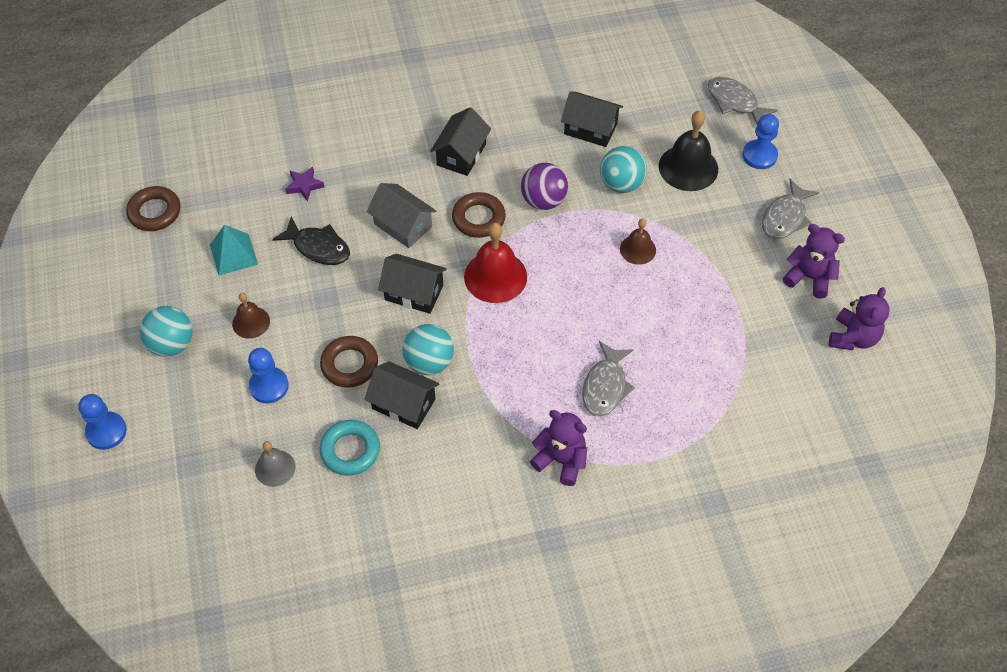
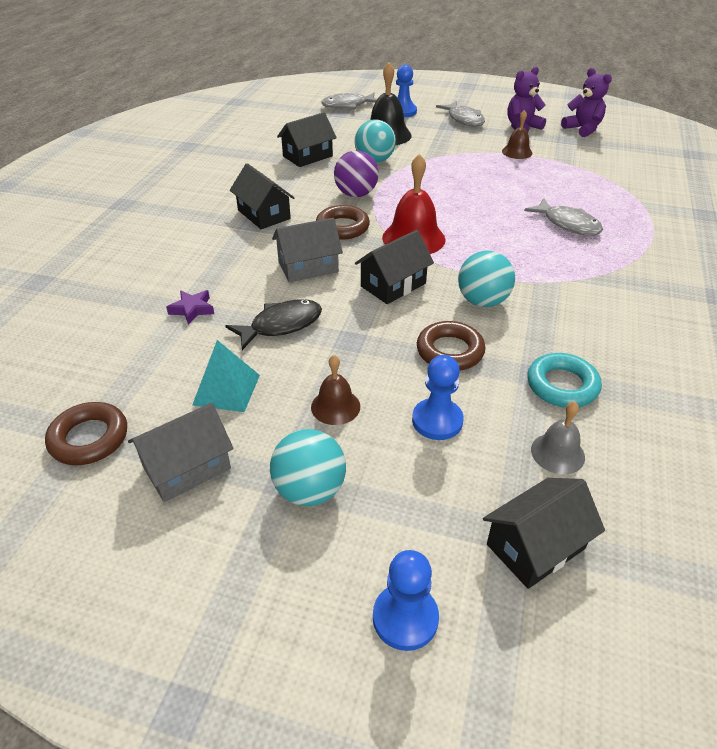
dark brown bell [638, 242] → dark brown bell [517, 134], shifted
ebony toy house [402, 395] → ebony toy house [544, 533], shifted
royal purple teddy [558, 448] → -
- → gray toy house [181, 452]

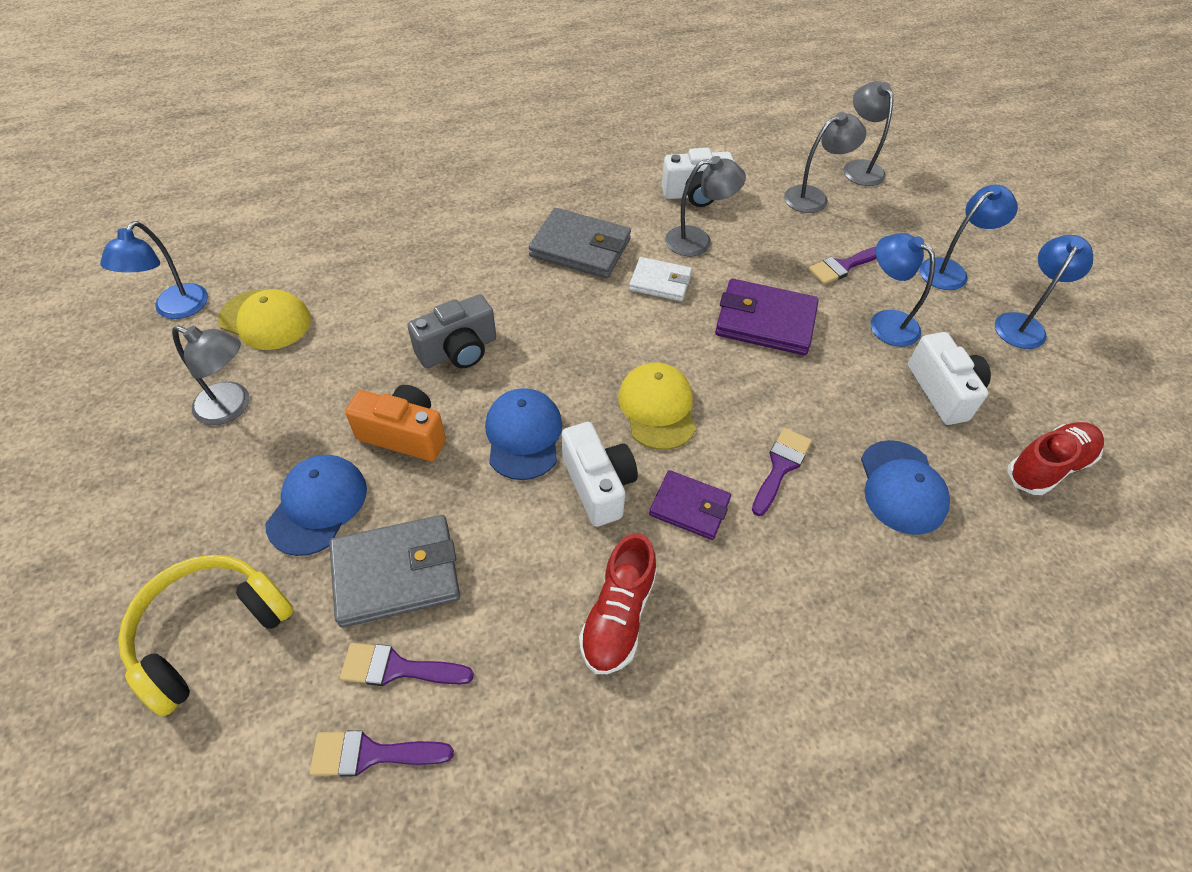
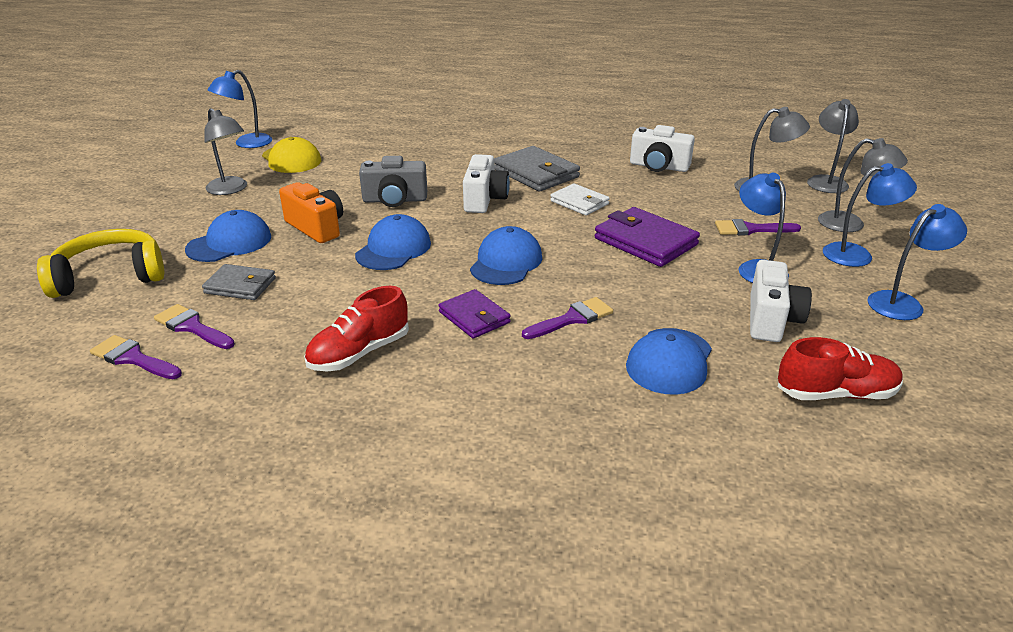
gray reading lamp [705, 206] → gray reading lamp [863, 185], shifted
golden baseball cap [657, 406] → blue baseball cap [506, 255]
pure white compact camera [600, 474] → pure white compact camera [486, 183], shifted
gray wallet [394, 571] → gray wallet [239, 282], x0.62

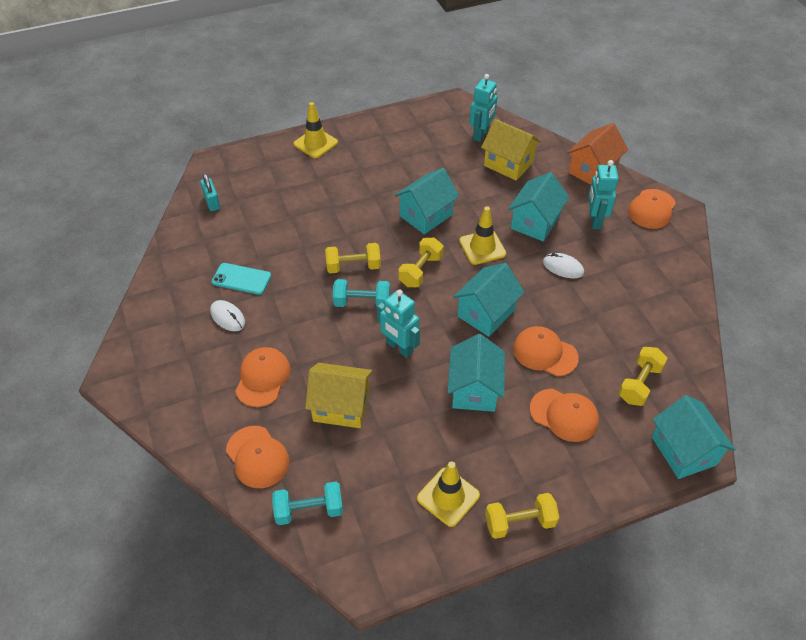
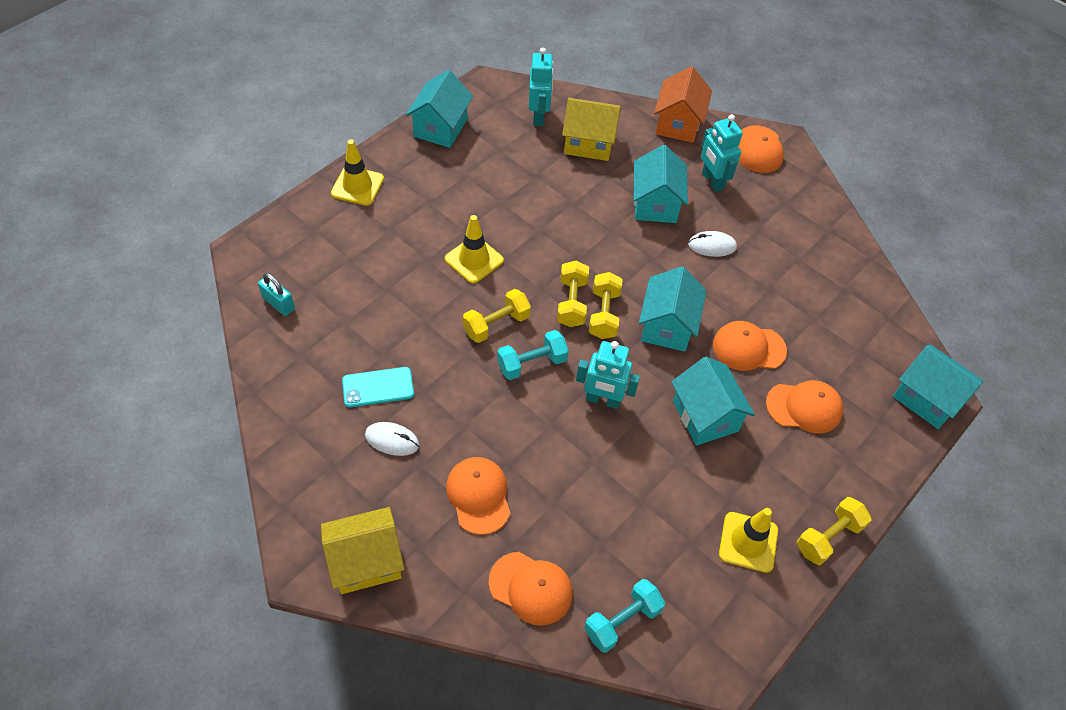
aqua toy house [426, 201] → aqua toy house [439, 109], shifted
golden safety cone [482, 235] → golden safety cone [474, 249], shifted
golden free weight [643, 376] → golden free weight [606, 305], shifted
golden toy house [338, 395] → golden toy house [363, 550], shifted

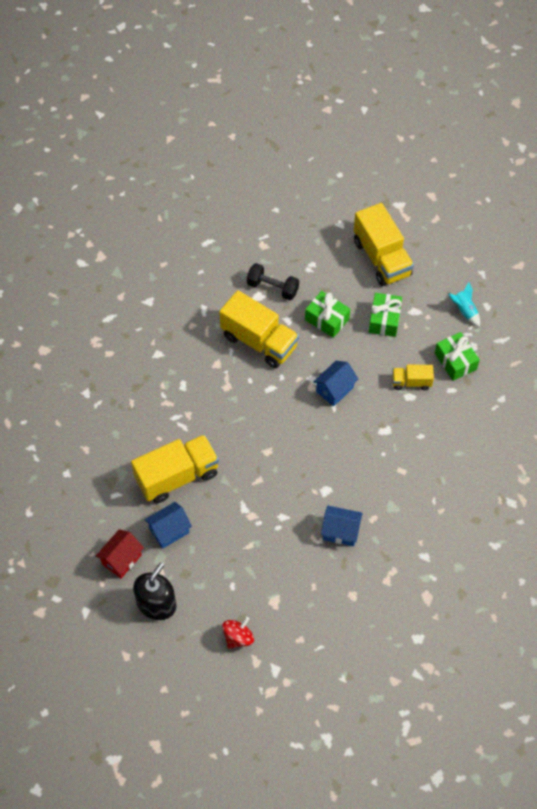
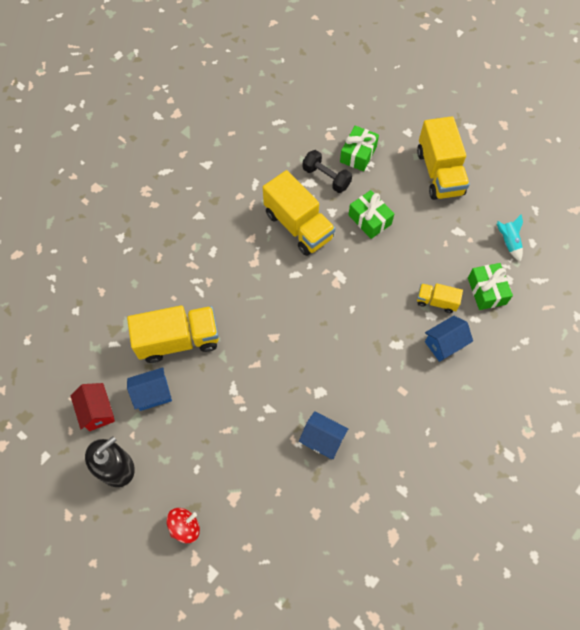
emerald wrapped gift [385, 315] → emerald wrapped gift [359, 148], shifted
blue toy house [335, 383] → blue toy house [449, 339], shifted
red toy house [120, 554] → red toy house [93, 407], 75 degrees counterclockwise

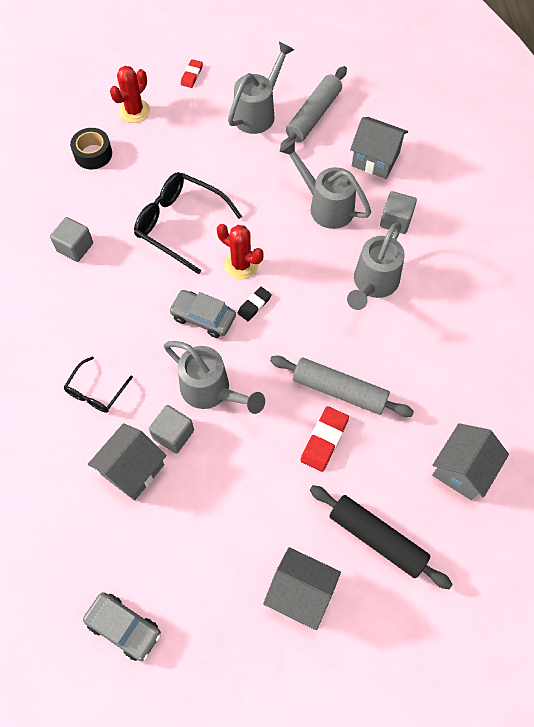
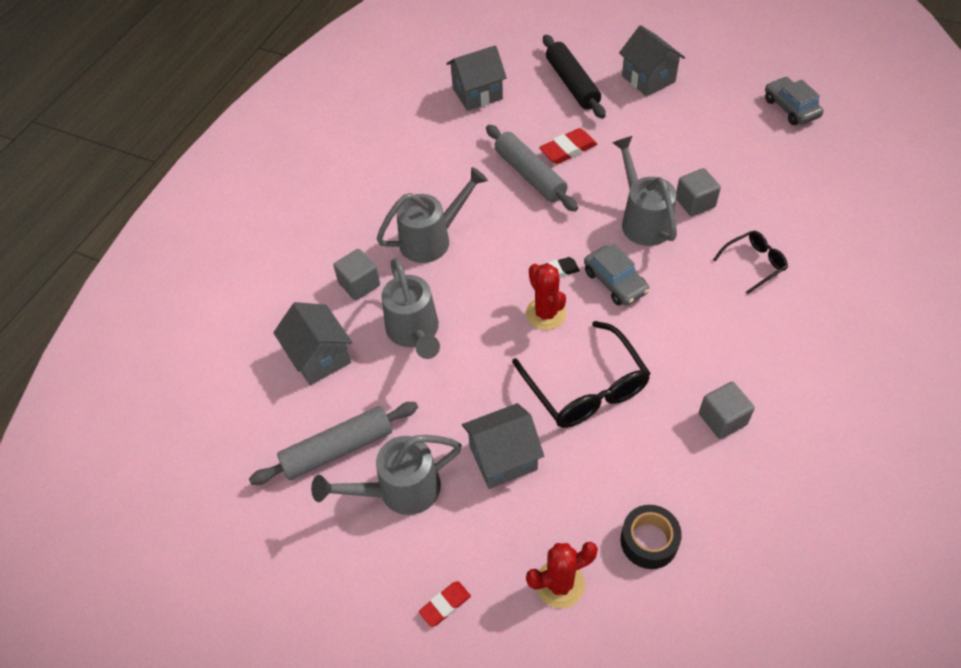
gray toy house [127, 462] → gray toy house [503, 446], shifted

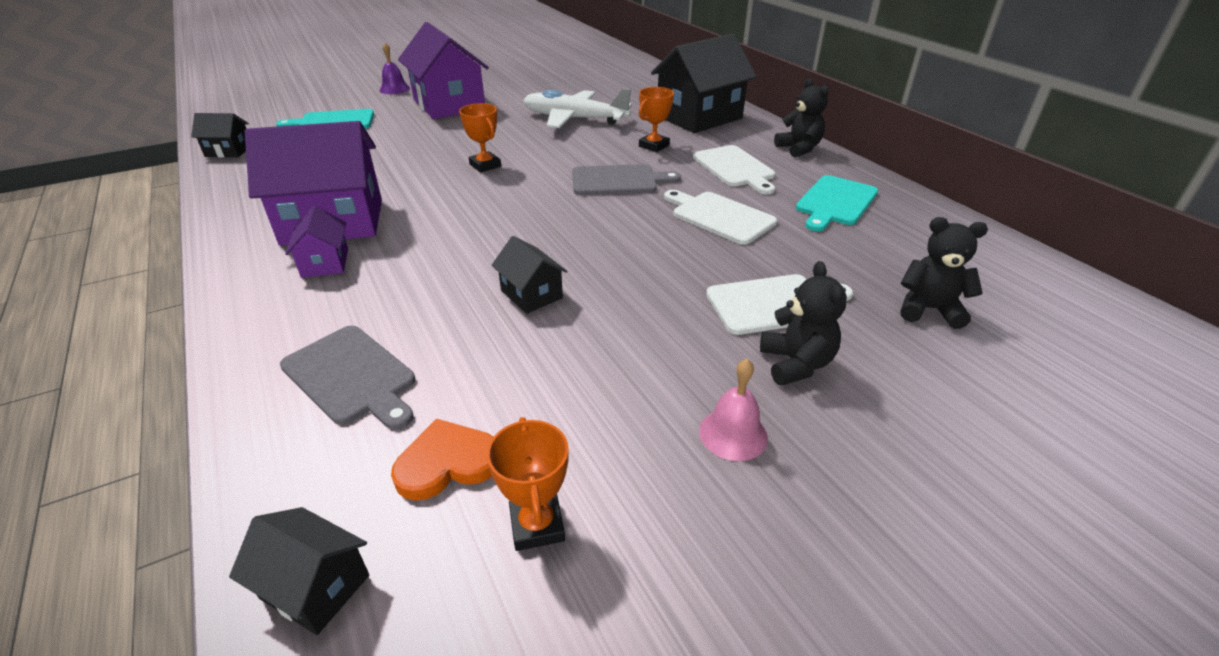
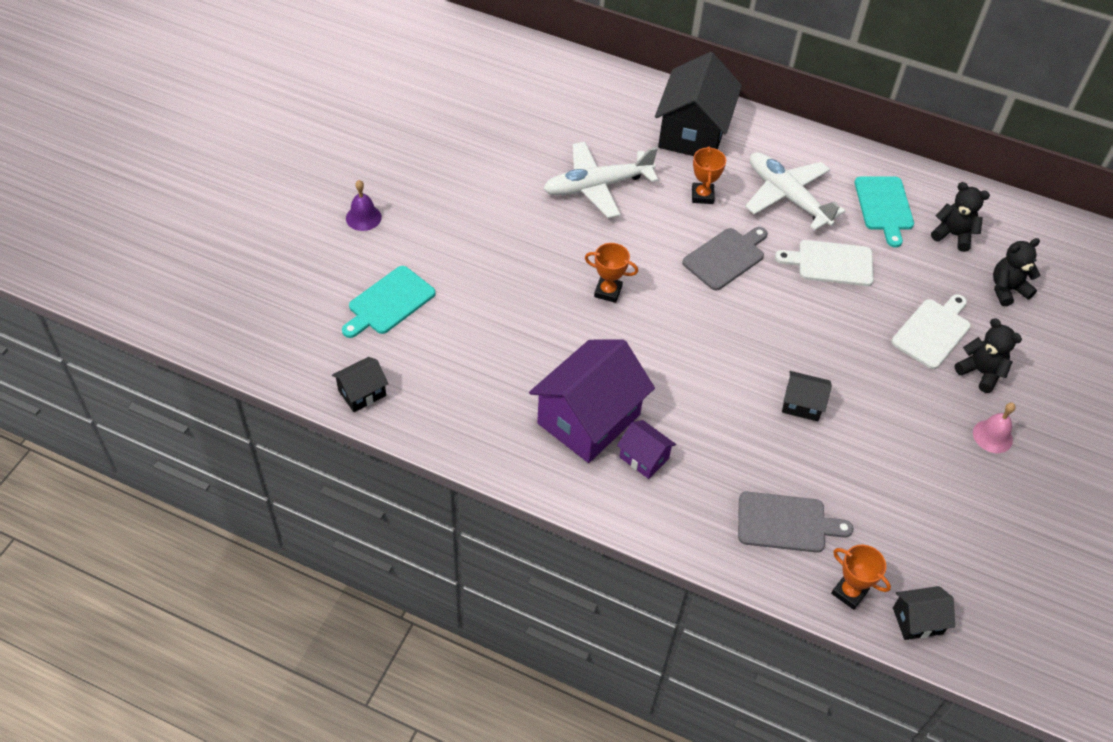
royal purple toy house [443, 70] → -
ebony teddy [801, 118] → ebony teddy [960, 217], shifted
pure white cutting board [734, 170] → pure white aeroplane [795, 191]
orange prize cup [528, 484] → orange prize cup [861, 577], shifted
orange heart shape [442, 460] → -

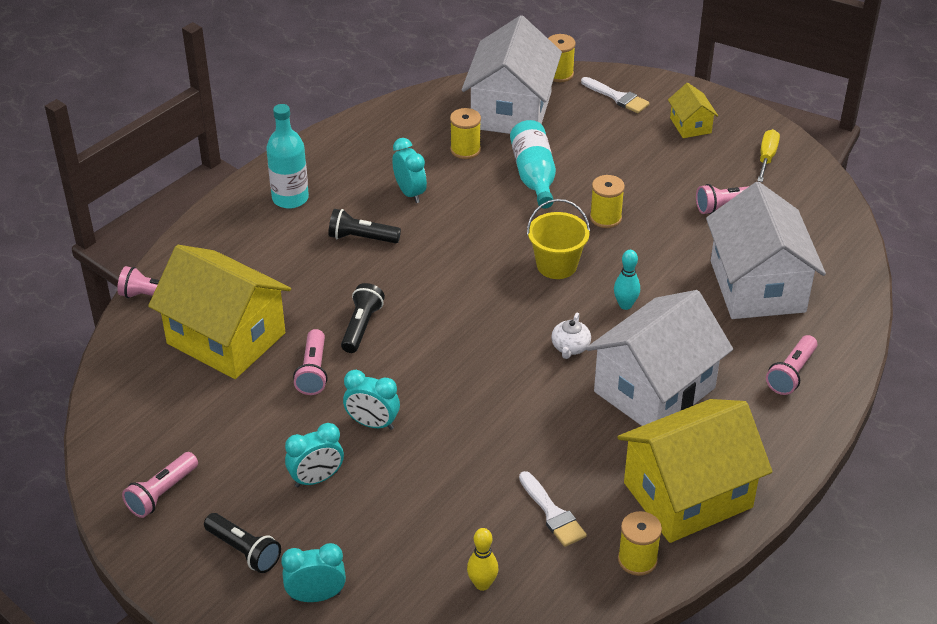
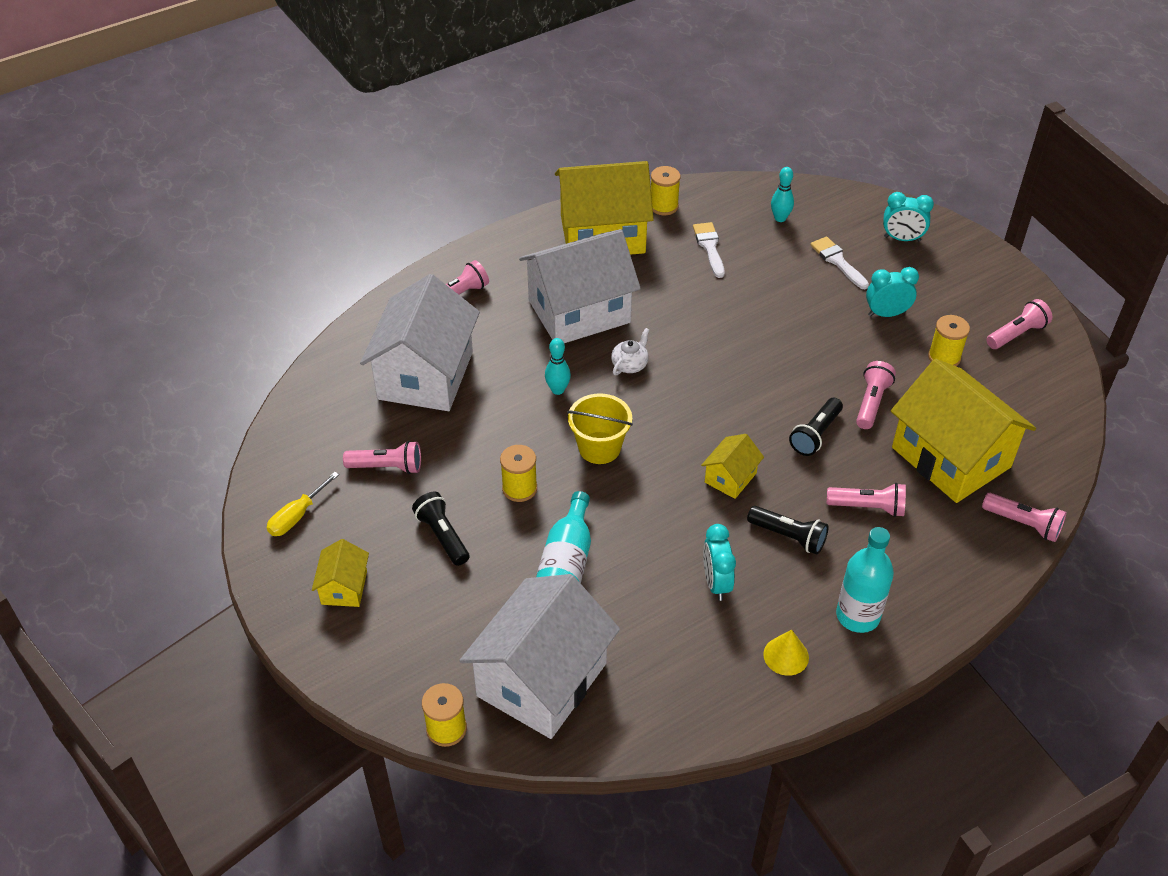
pure white paint brush [615, 95] → pure white paint brush [839, 263], shifted
golden reel of thread [465, 133] → golden reel of thread [949, 340], shifted
aqua clock [371, 400] → -
ebony torch [242, 543] → ebony torch [440, 529], shifted
golden tenpin [483, 559] → aqua tenpin [782, 194]
- → golden toy house [732, 466]
- → pink torch [866, 500]
- → golden solid cone [786, 653]

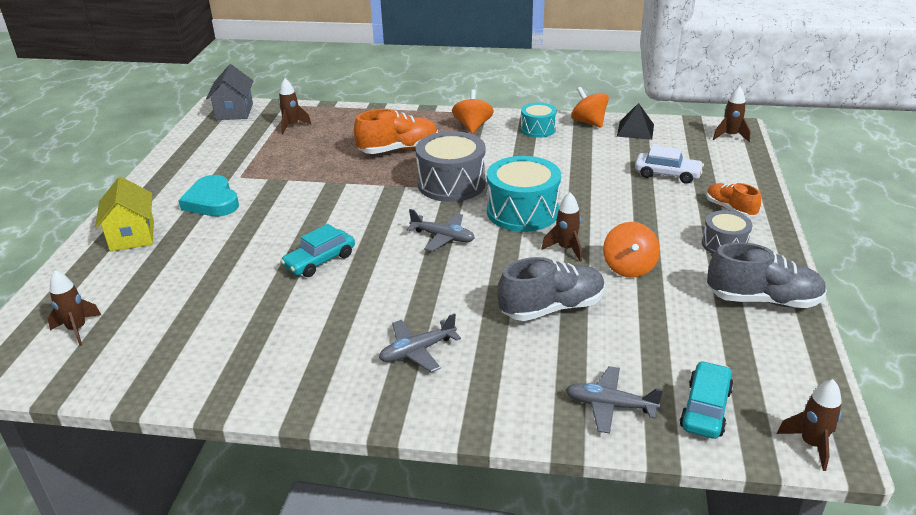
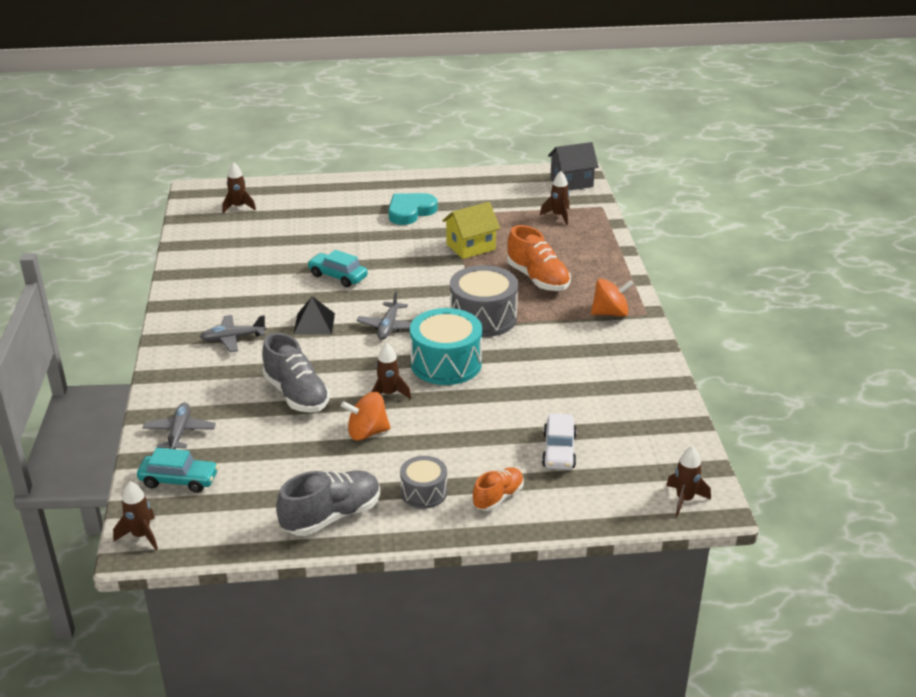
orange spinning top [590, 107] → -
aqua snare drum [539, 120] → -
ebony pyramid shape [635, 121] → ebony pyramid shape [314, 315], shifted
golden toy house [124, 214] → golden toy house [471, 230], shifted
gray lace-up shoe [767, 275] → gray lace-up shoe [328, 503], 120 degrees counterclockwise
gray aeroplane [420, 342] → gray aeroplane [233, 333], 60 degrees counterclockwise

